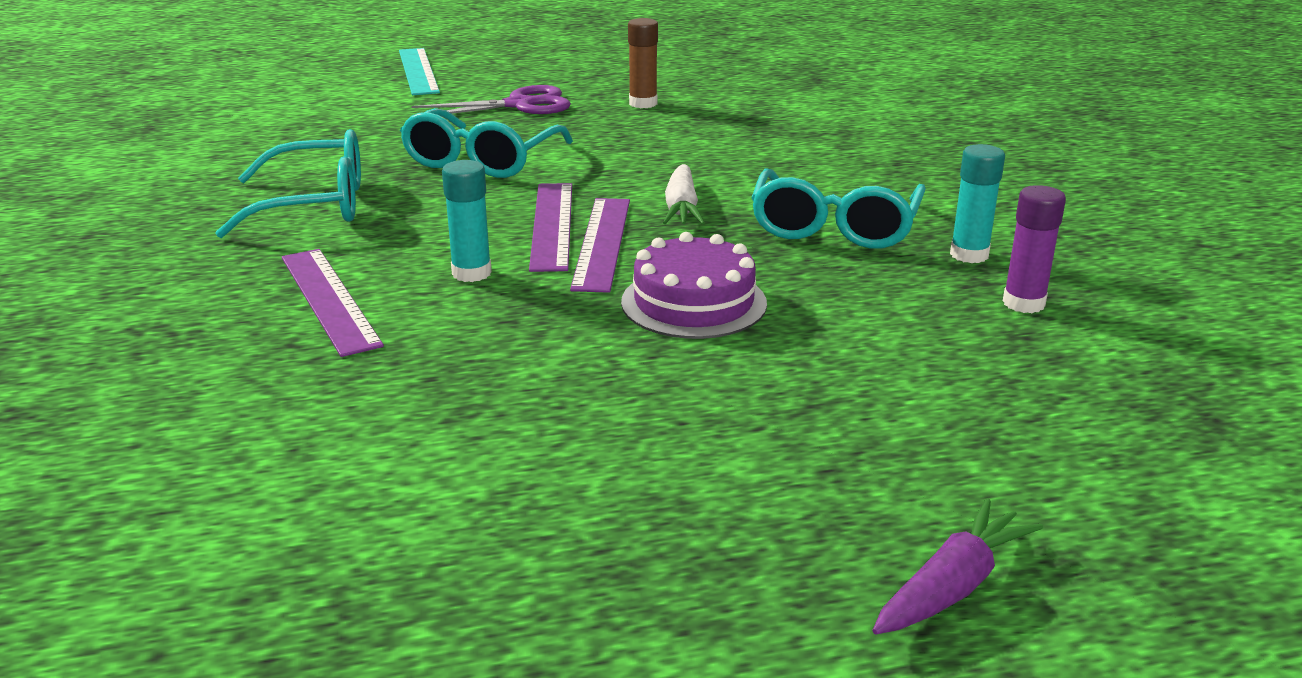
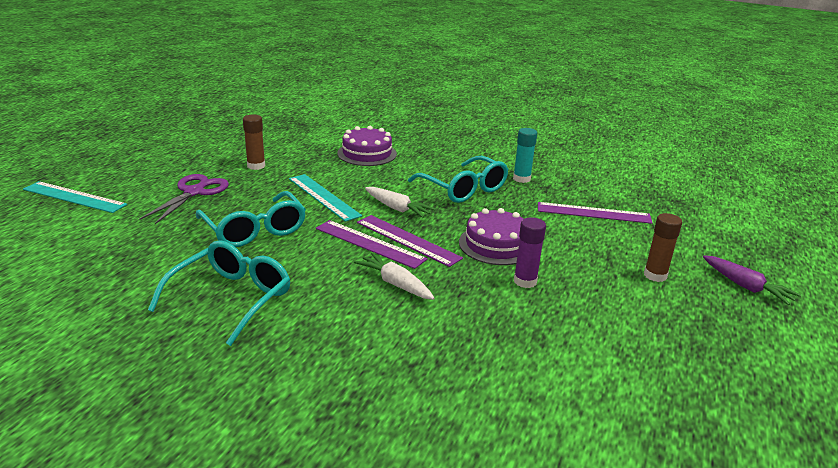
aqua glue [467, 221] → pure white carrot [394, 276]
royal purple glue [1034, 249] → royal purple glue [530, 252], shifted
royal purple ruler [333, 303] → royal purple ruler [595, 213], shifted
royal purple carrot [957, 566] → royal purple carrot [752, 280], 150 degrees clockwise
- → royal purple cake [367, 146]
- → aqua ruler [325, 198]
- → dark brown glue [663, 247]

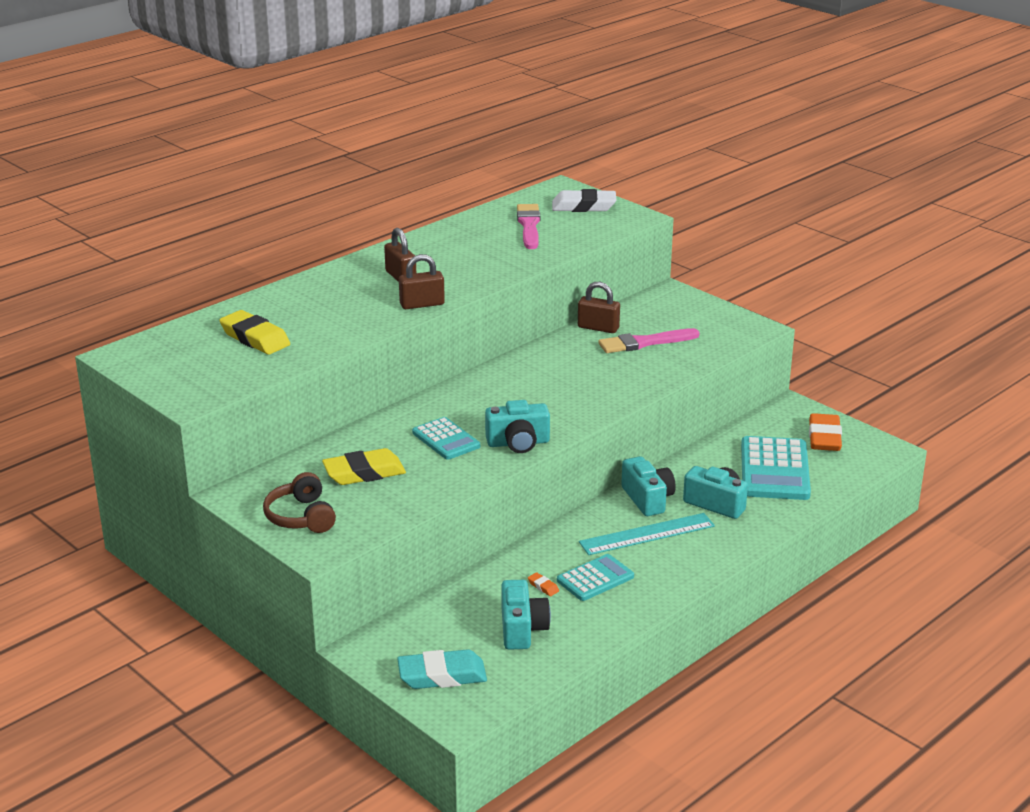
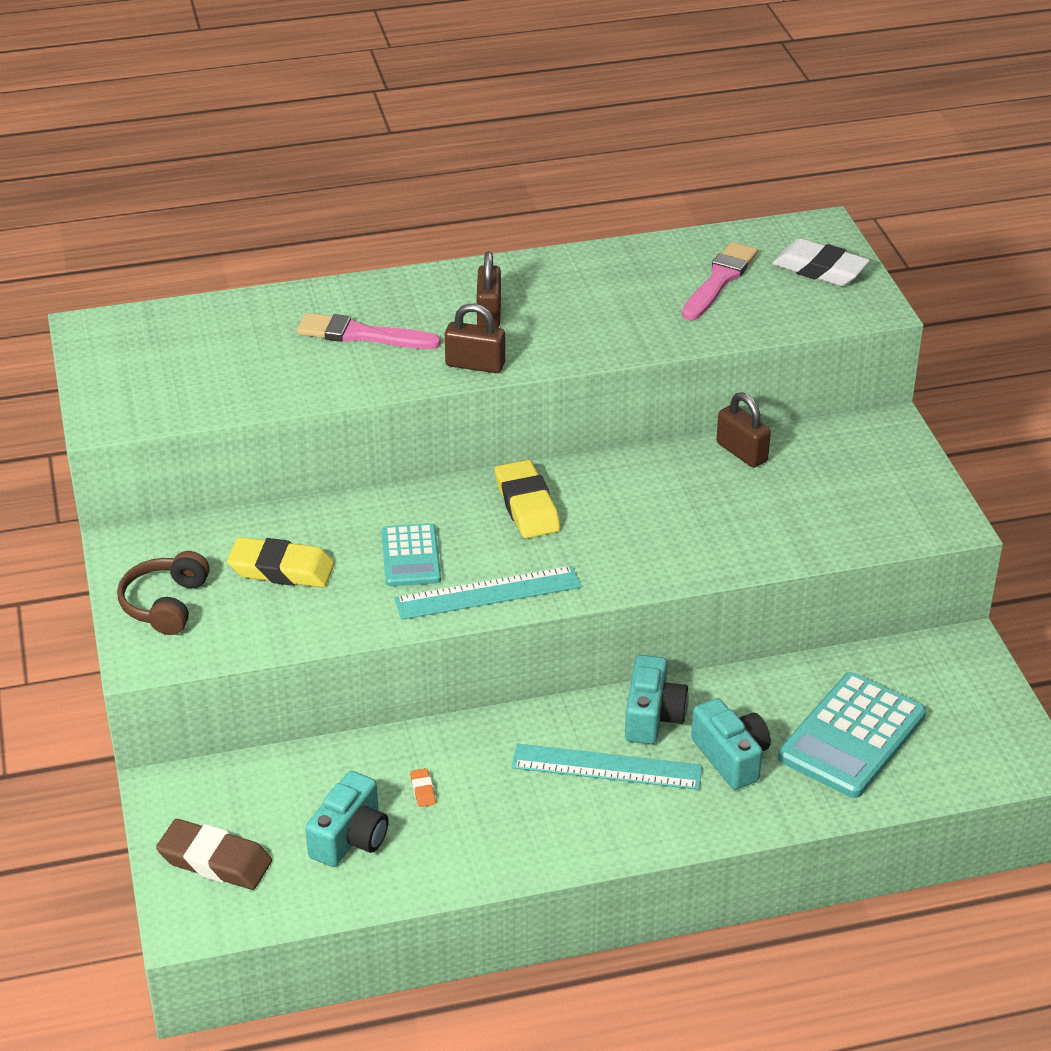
golden pencil eraser [254, 332] → golden pencil eraser [527, 499], shifted
pink paint brush [648, 340] → pink paint brush [369, 331], shifted
aqua compact camera [517, 426] → aqua ruler [487, 593]
orange pencil eraser [825, 432] → -
aqua adding machine [595, 577] → -
aqua pencil eraser [442, 669] → dark brown pencil eraser [214, 854]

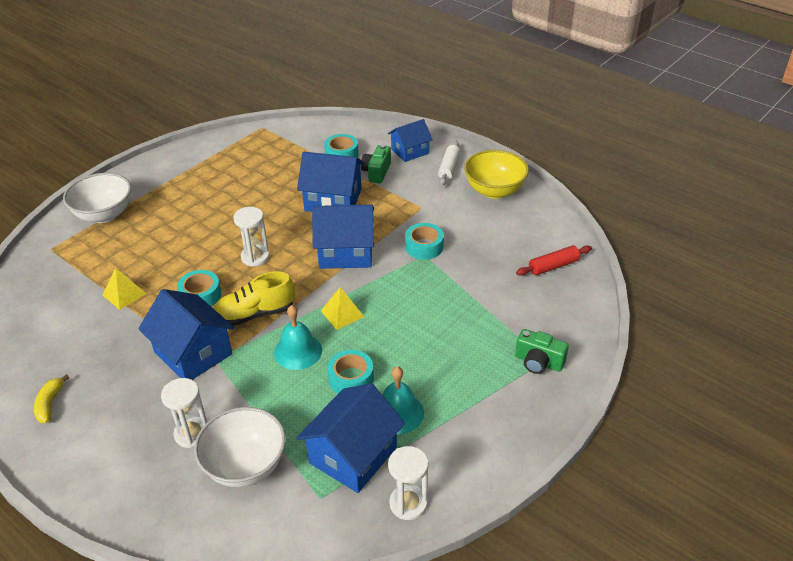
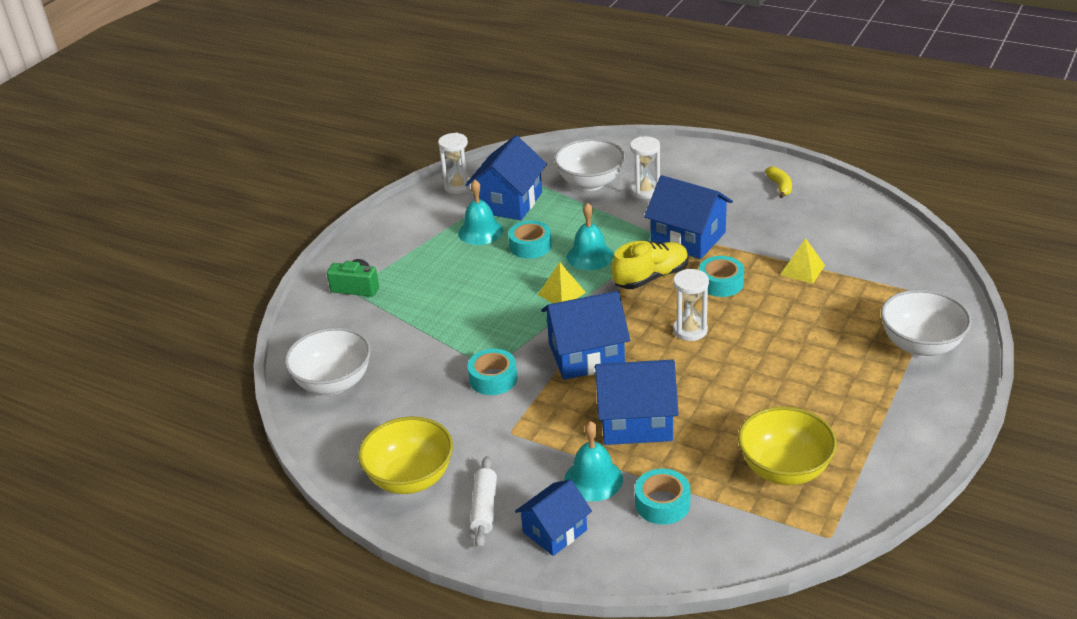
emerald compact camera [376, 163] → aqua bell [593, 461]
red pastry roller [554, 260] → pure white bowl [328, 361]
- → golden bowl [787, 445]

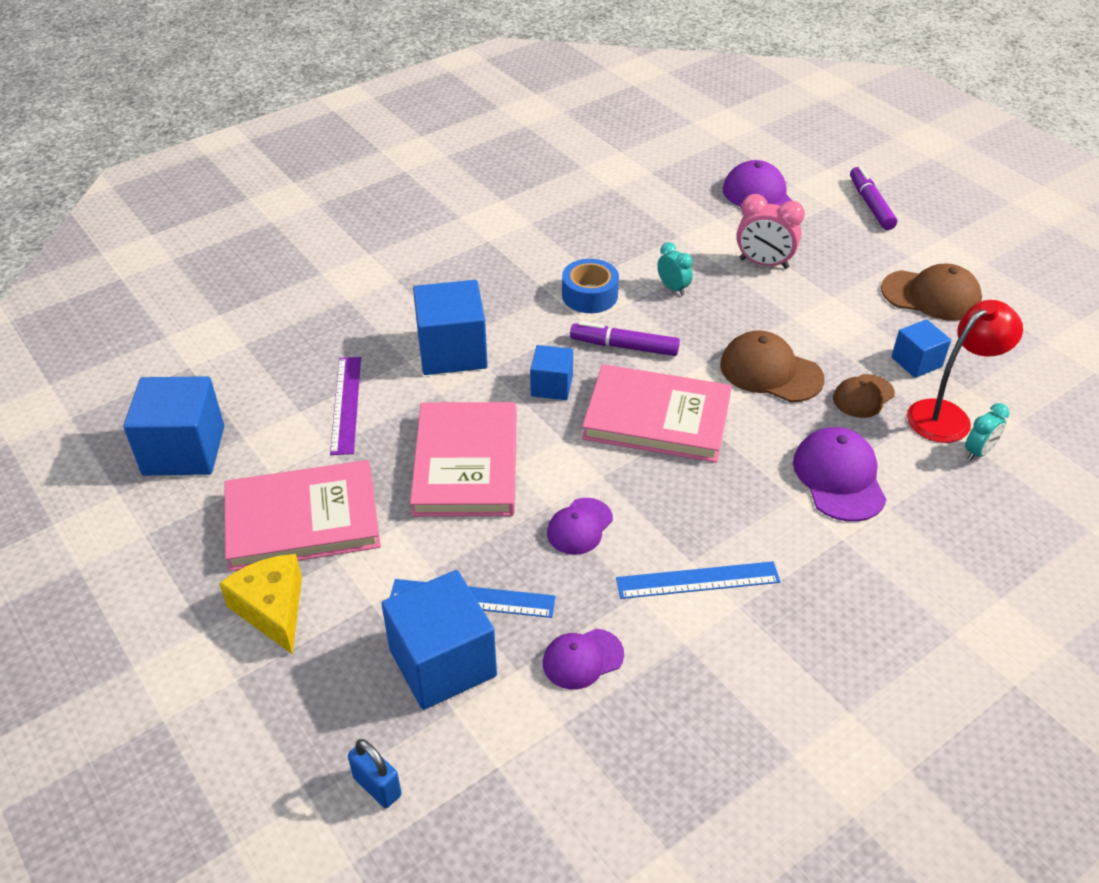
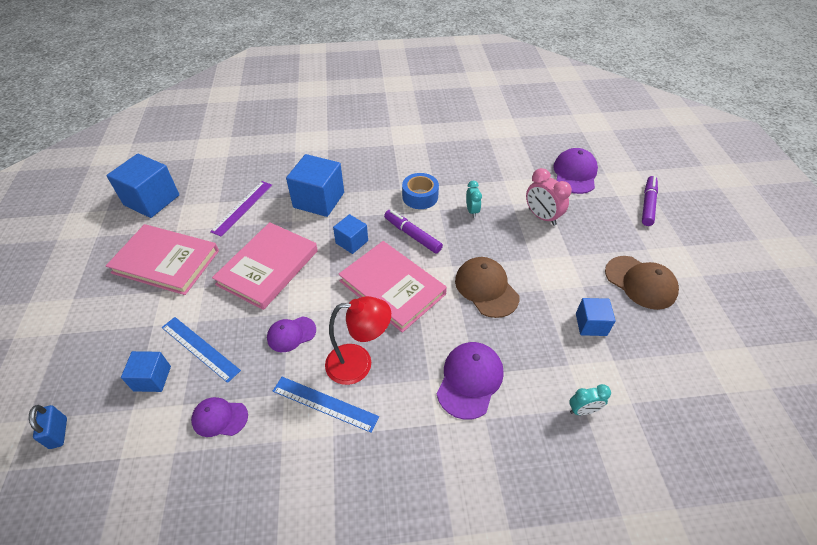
red reading lamp [965, 371] → red reading lamp [358, 340], shifted
dark brown baseball cap [864, 396] → -
golden piece of cheese [260, 604] → -
blue solid cube [439, 640] → blue solid cube [146, 371], x0.57

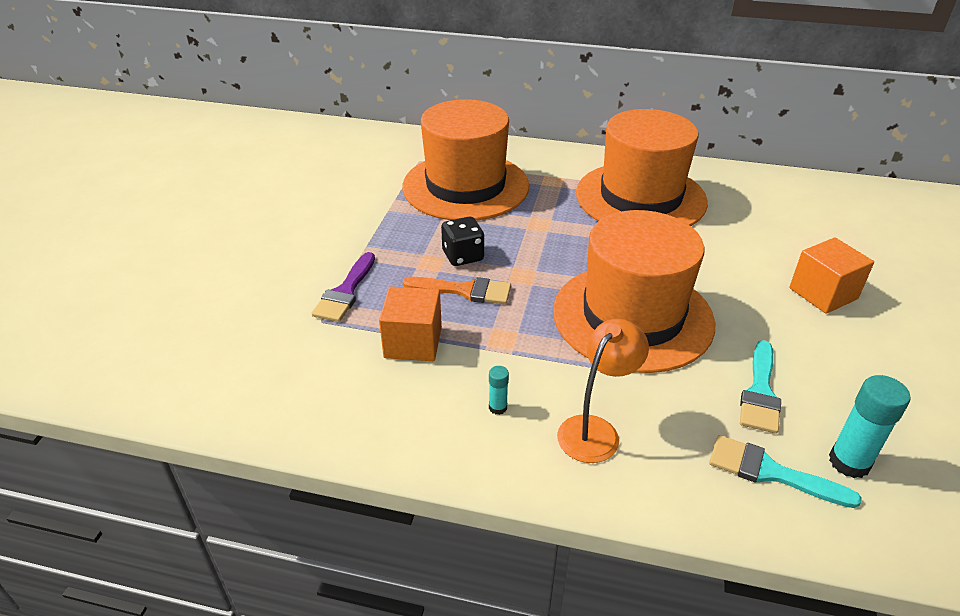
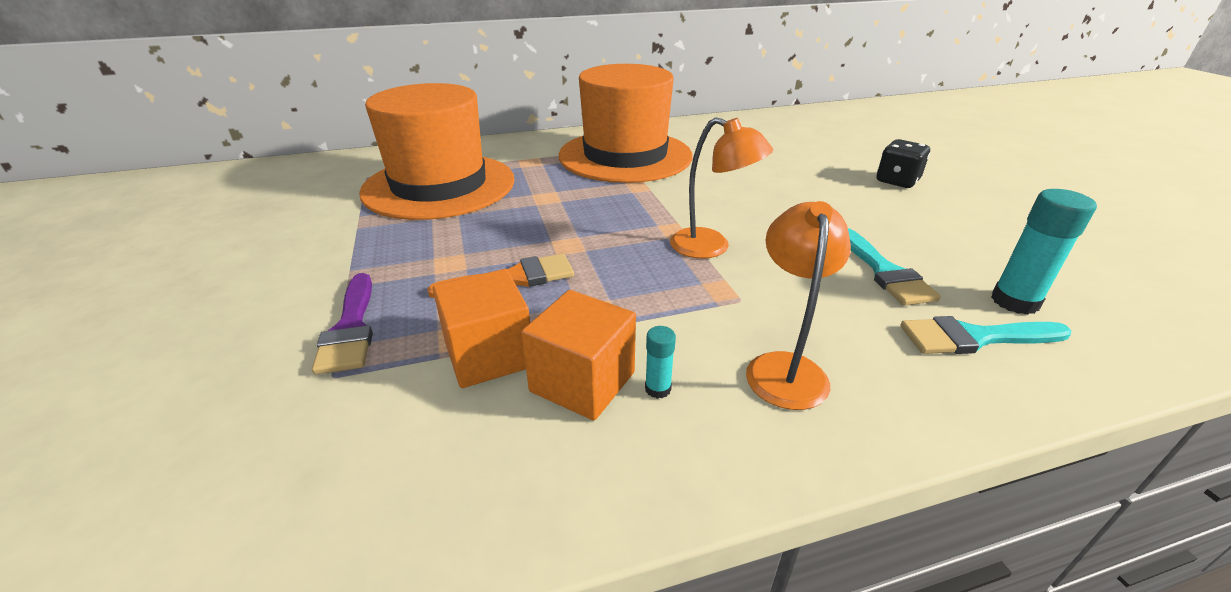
orange top hat [634, 291] → orange reading lamp [721, 188]
ebony dice [462, 241] → ebony dice [903, 163], shifted
orange solid cube [831, 275] → orange solid cube [578, 355], shifted

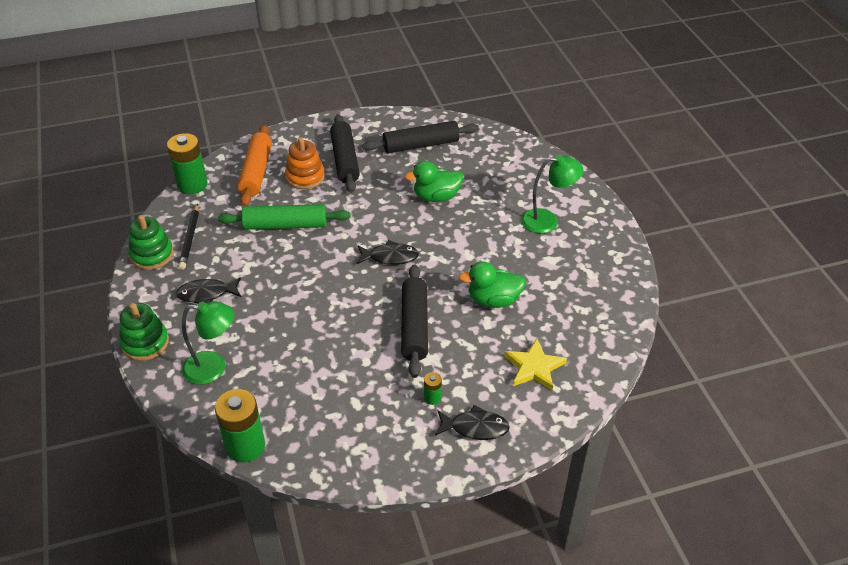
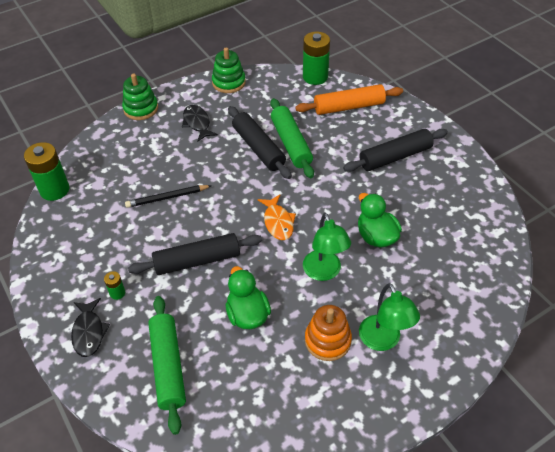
ebony pastry roller [420, 137] → ebony pastry roller [260, 142], shifted
orange ring stacker [305, 163] → orange ring stacker [328, 333], shifted
ebony pencil [188, 237] → ebony pencil [168, 196], shifted
ebony toy fish [387, 252] → orange toy fish [277, 217]
emerald reading lamp [208, 343] → emerald reading lamp [327, 247], shifted
golden five-pointed star [535, 364] → emerald pastry roller [167, 365]

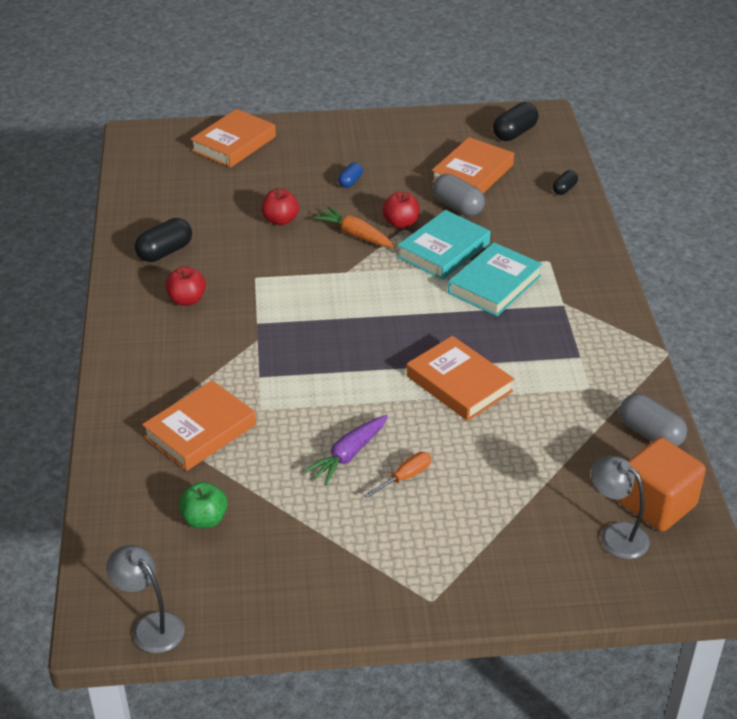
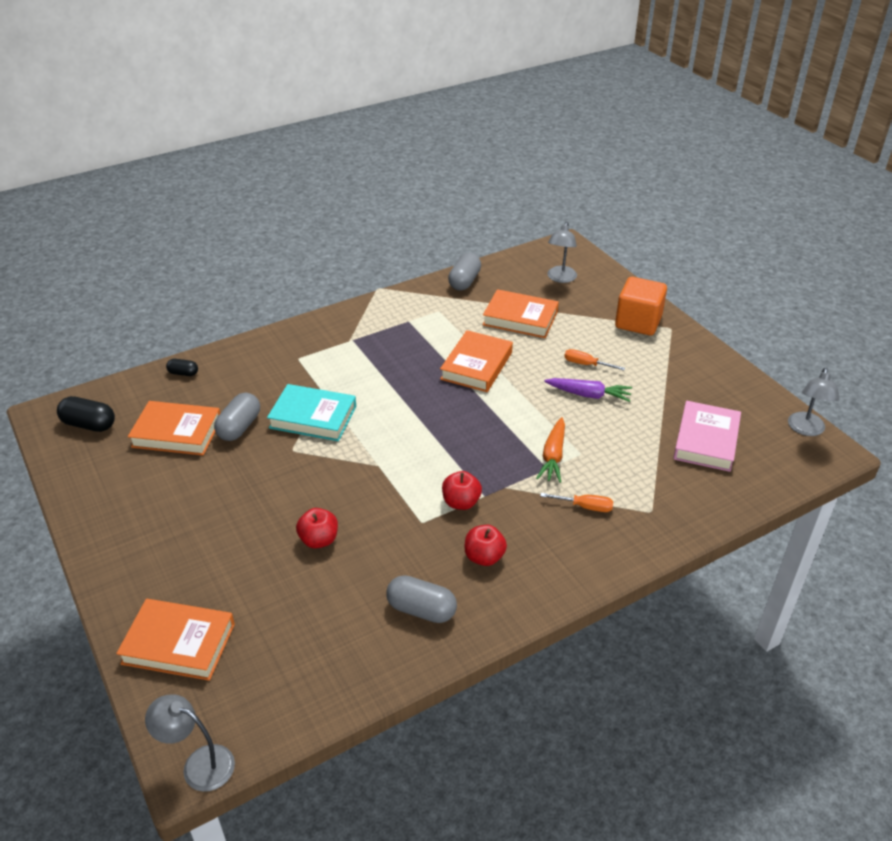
blue pill shape [350, 175] → -
red apple fruit [400, 210] → red apple fruit [462, 490], shifted
orange carrot [354, 226] → orange carrot [550, 450], shifted
ebony pill shape [163, 240] → gray pill shape [421, 599]
aqua hardcover [495, 279] → -
orange hardcover [199, 425] → orange hardcover [521, 313], shifted
orange solid cube [662, 484] → orange solid cube [641, 306], shifted
emerald apple fruit [203, 505] → pink hardcover [707, 436]
- → orange flat screwdriver [576, 502]
- → gray reading lamp [190, 743]

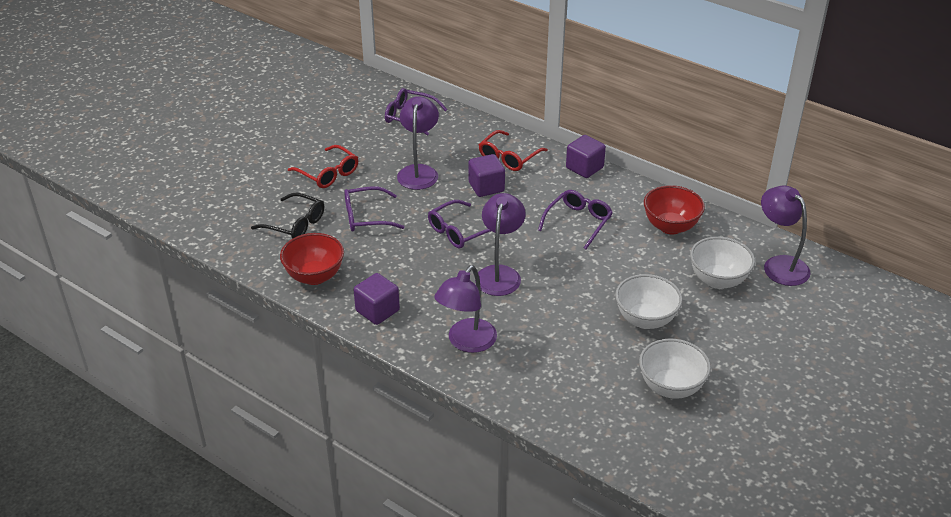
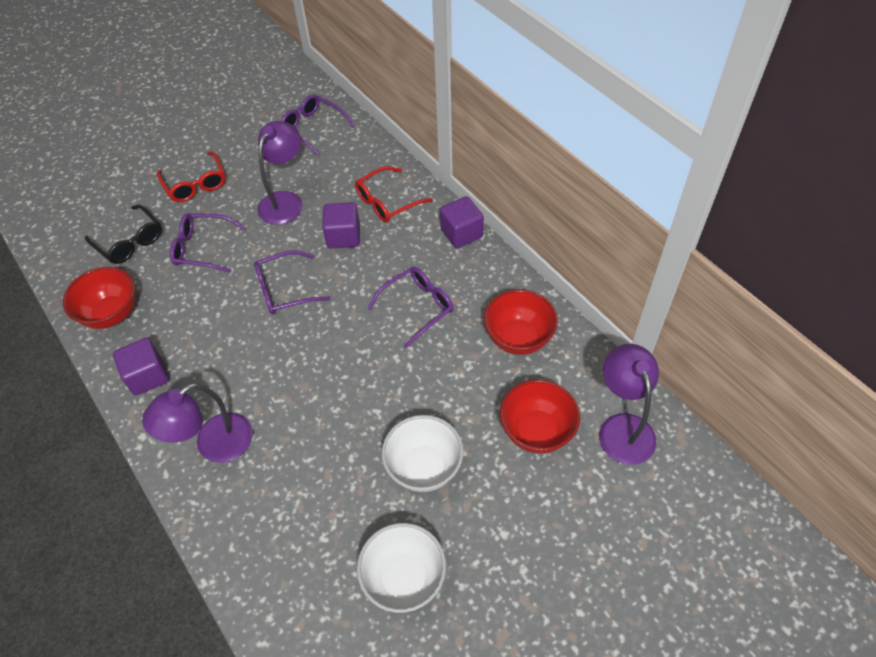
royal purple reading lamp [500, 244] → -
pure white bowl [722, 263] → red bowl [540, 417]

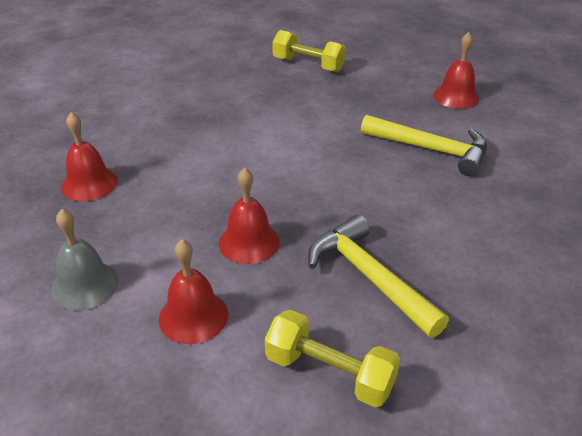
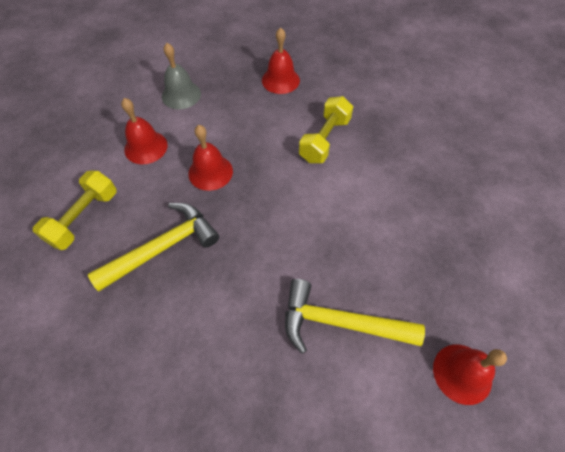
golden free weight [309, 51] → golden free weight [326, 129], shifted
golden carpenter's hammer [424, 145] → golden carpenter's hammer [355, 316], 75 degrees clockwise

